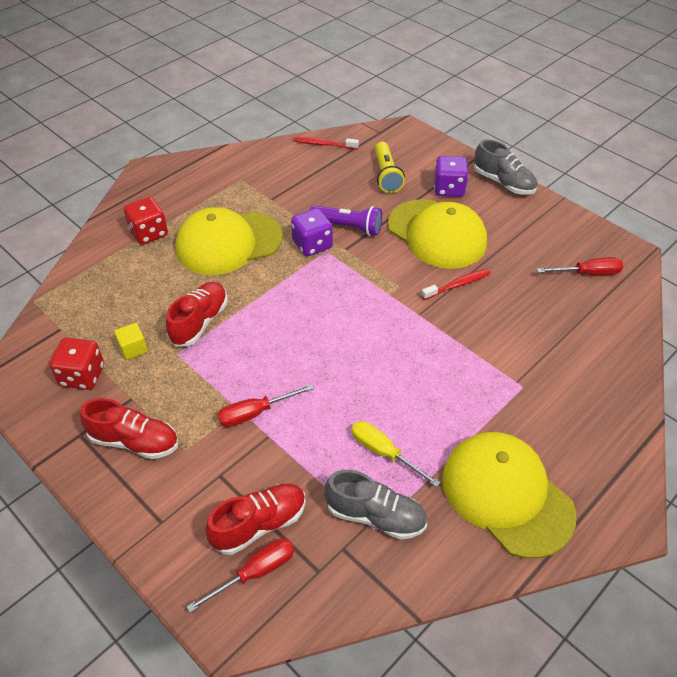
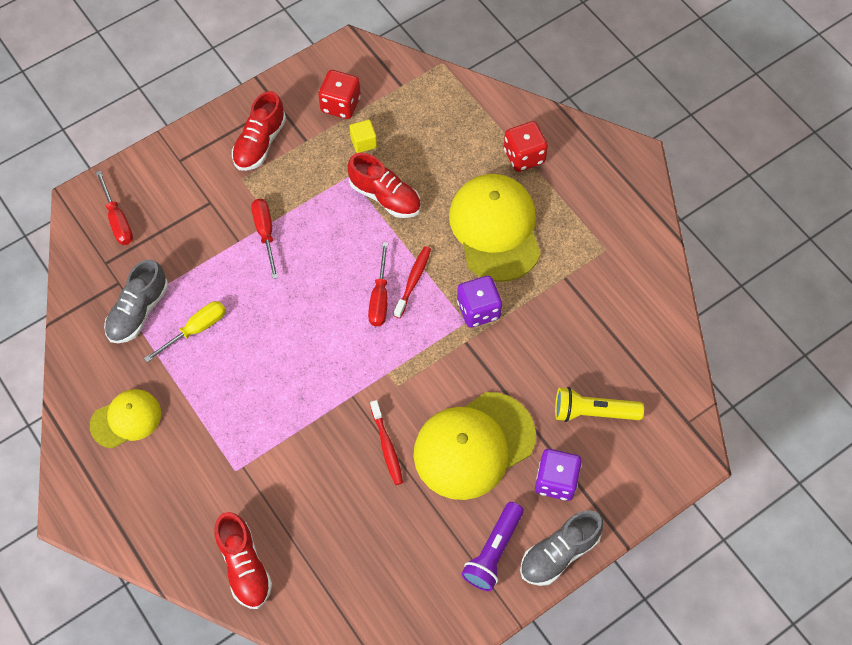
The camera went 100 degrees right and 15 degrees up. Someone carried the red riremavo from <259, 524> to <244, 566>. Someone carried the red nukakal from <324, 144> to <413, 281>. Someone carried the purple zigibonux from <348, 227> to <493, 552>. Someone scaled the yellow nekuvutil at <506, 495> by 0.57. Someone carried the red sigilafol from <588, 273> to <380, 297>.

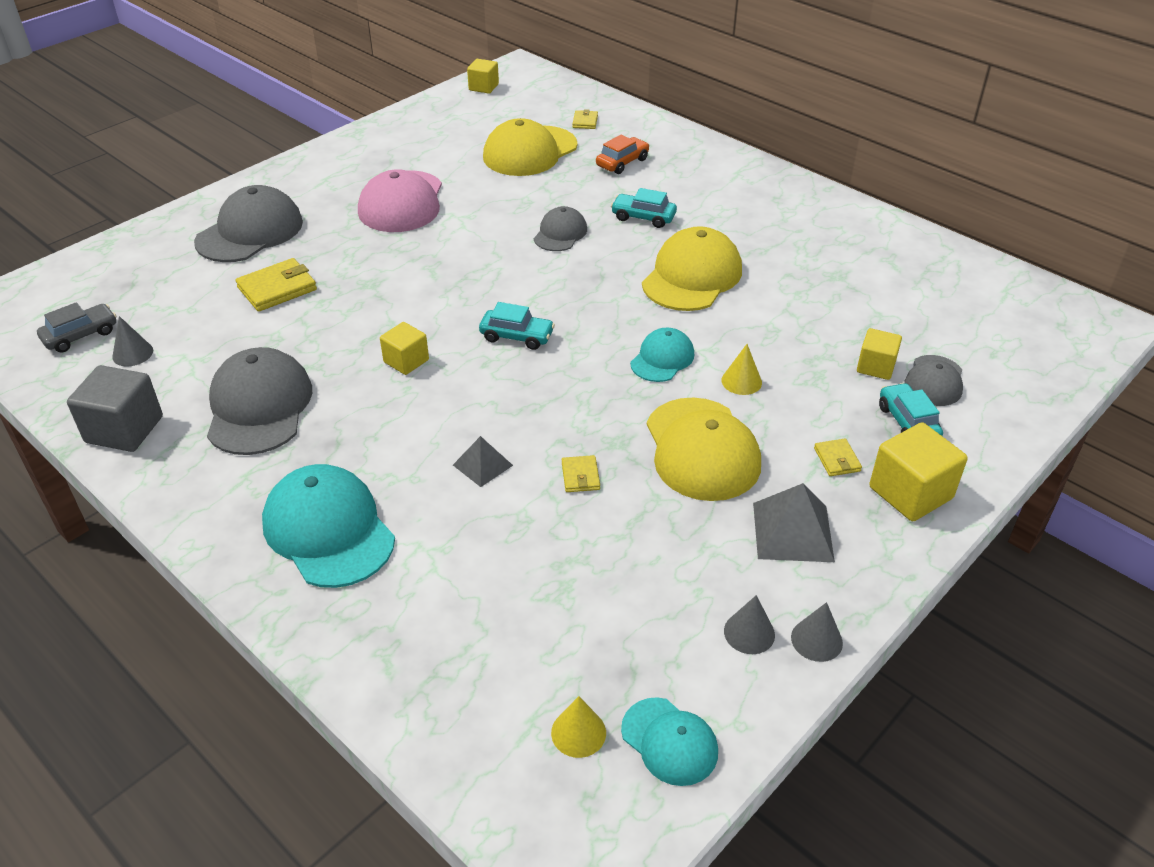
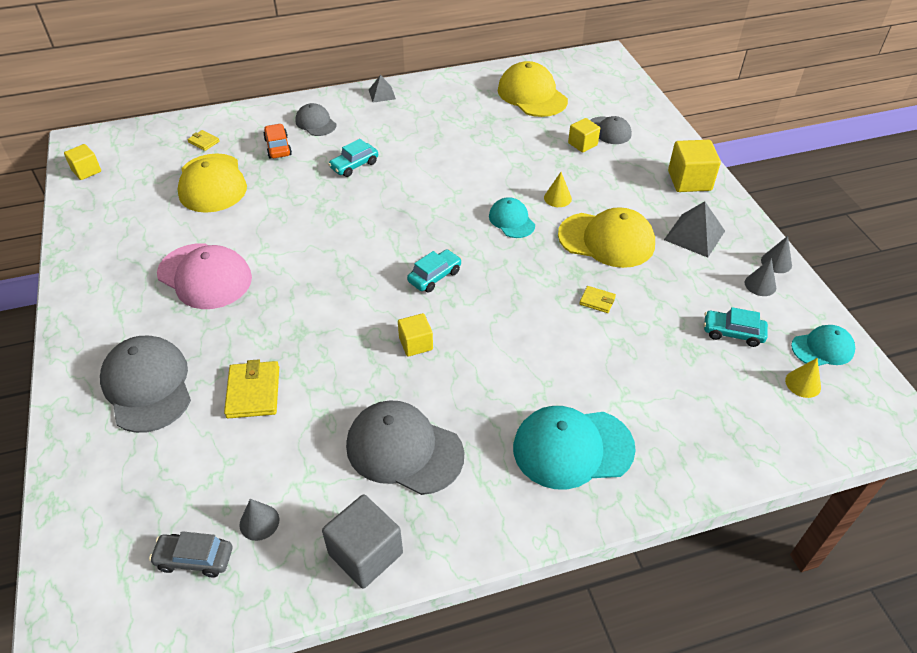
The camera went 60 degrees left and 5 degrees up. Someone rotated the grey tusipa at <81, 335> by 75 degrees counterclockwise. Someone carried the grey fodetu from <482, 465> to <382, 94>. Someone carried the grey nekuvutil from <560, 233> to <315, 123>. Someone carried the yellow nekuvutil from <692, 276> to <532, 95>. Someone took away the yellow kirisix at <837, 460>. Someone carried the turquoise tusipa from <907, 422> to <732, 333>.

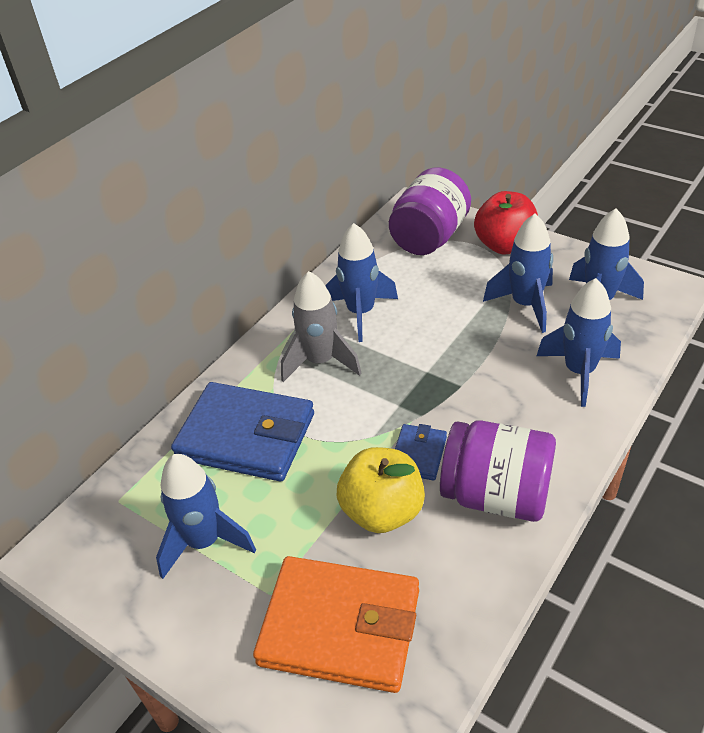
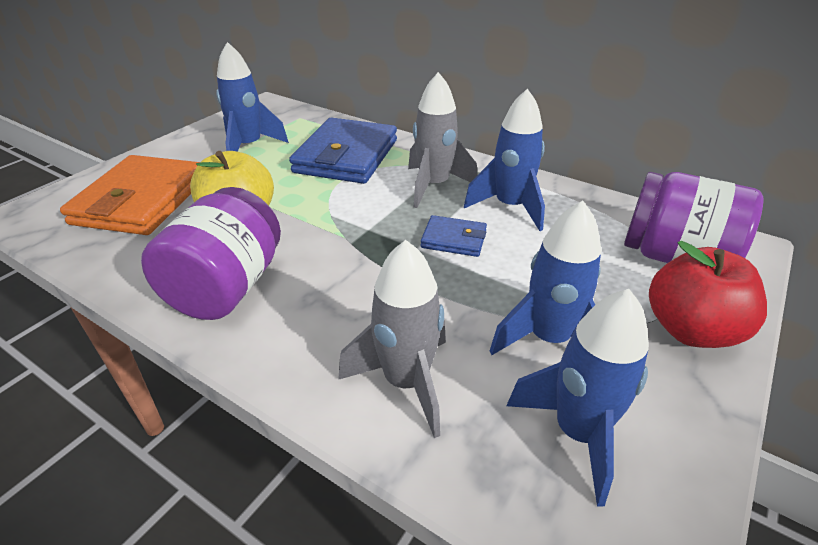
The camera went 85 degrees right and 5 degrees down. Someone carried the blue kirisix from <418, 454> to <454, 239>. Someone repainted the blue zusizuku at <579, 372>, which became the grey zusizuku at <406, 382>.

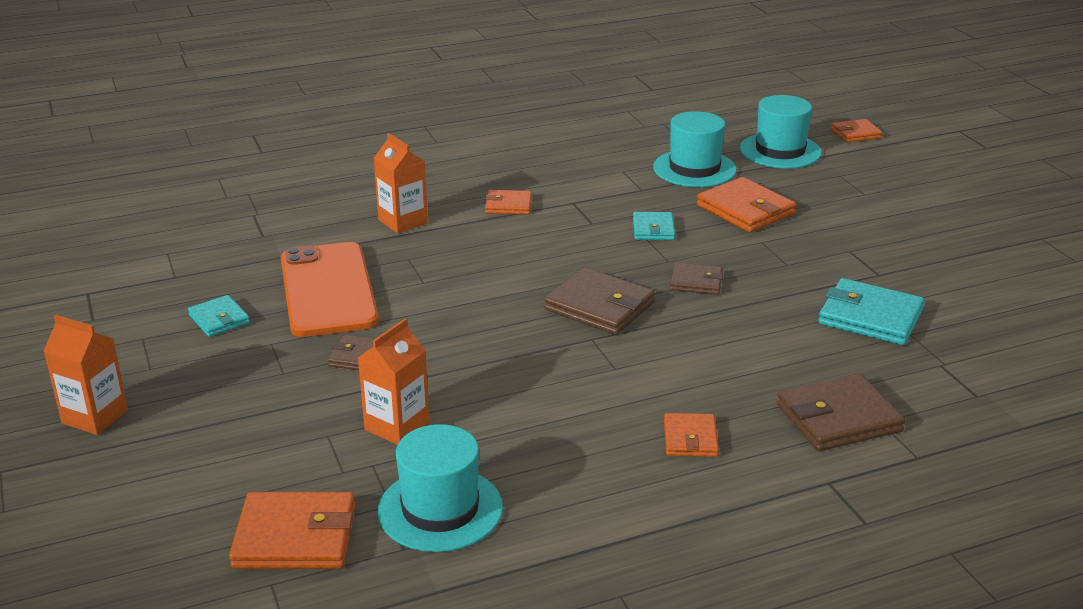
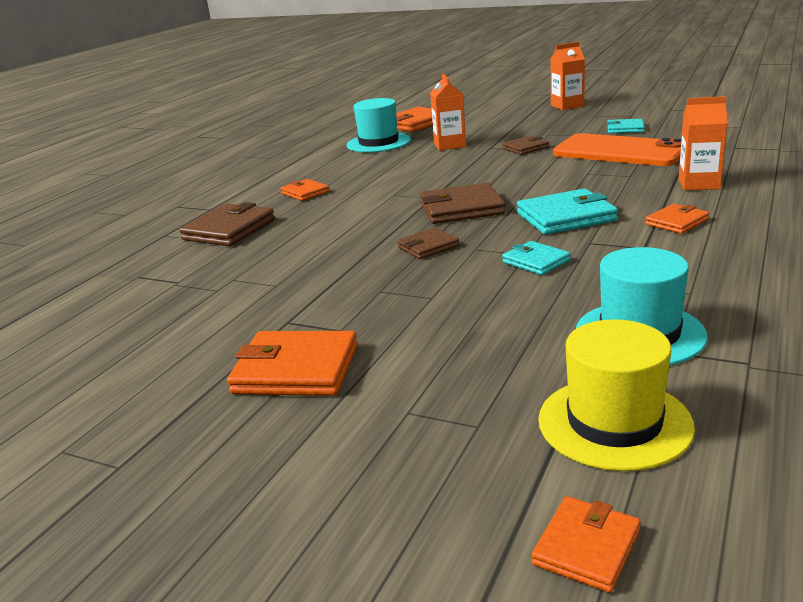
The camera went 140 degrees right and 5 degrees down. Someone carried the orange kirisix from <745, 210> to <296, 369>. Someone repainted the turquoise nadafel at <780, 151>, which became the yellow nadafel at <614, 422>. Someone carried the turquoise kirisix from <870, 317> to <566, 217>.

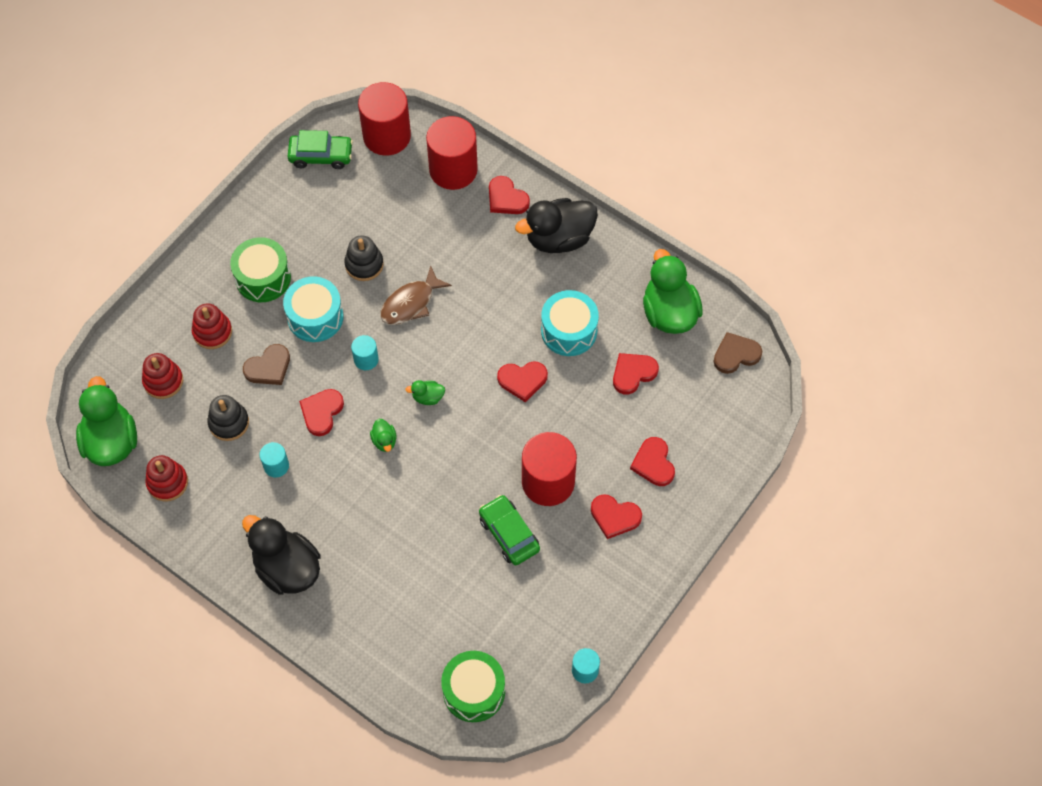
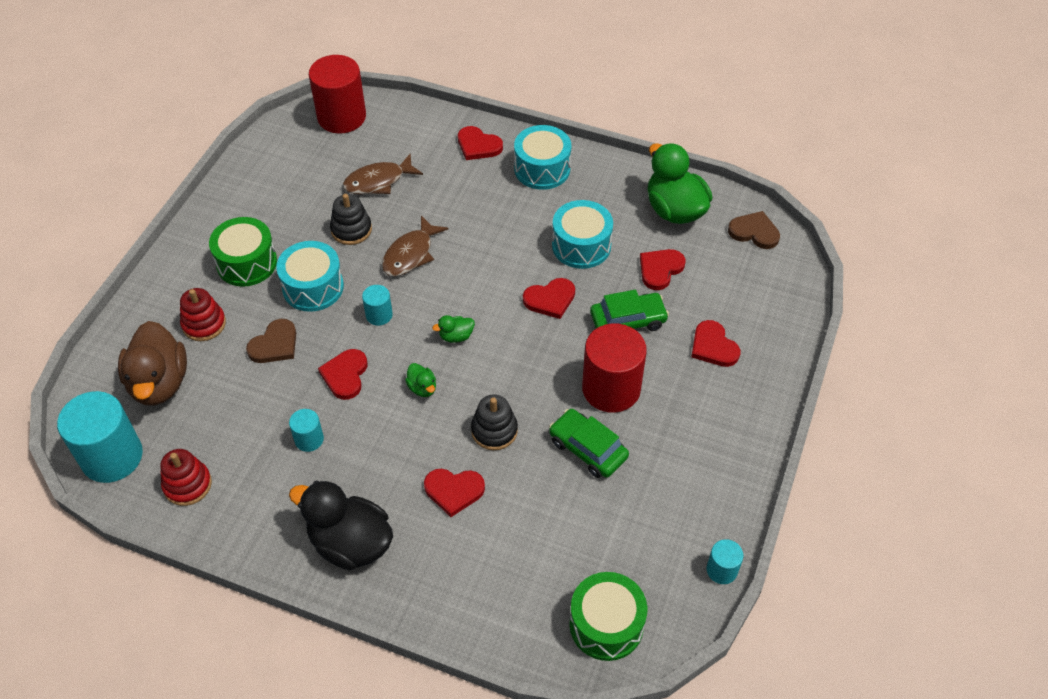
The camera went 15 degrees left and 10 degrees down. Someone swapped the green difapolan at <111, 441> for the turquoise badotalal at <112, 456>. Someone swapped the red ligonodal at <163, 381> for the brown difapolan at <159, 383>. Someone carried the black ligonodal from <229, 423> to <494, 430>. Someone carried the green tusipa from <321, 155> to <628, 321>. Someone took away the red badotalal at <453, 170>. Someone swapped the black difapolan at <559, 238> for the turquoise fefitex at <542, 169>. Someone carried the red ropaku from <614, 517> to <454, 491>. Someone rotated the brown ropaku at <736, 354> by 60 degrees clockwise. Someone put down the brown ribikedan at <378, 181>.

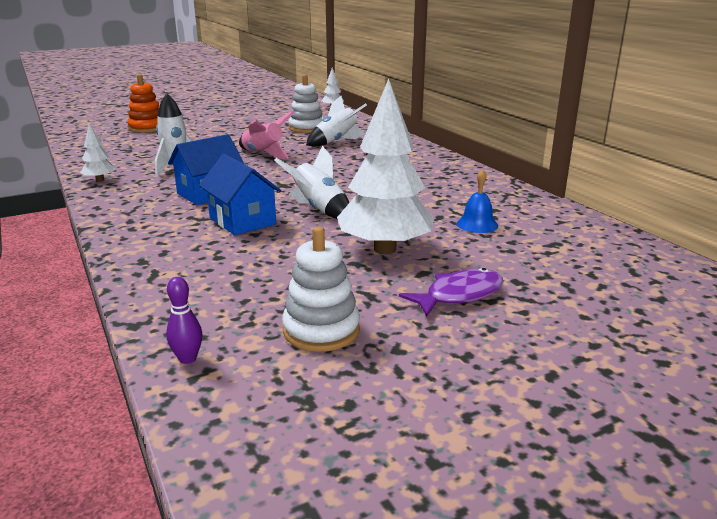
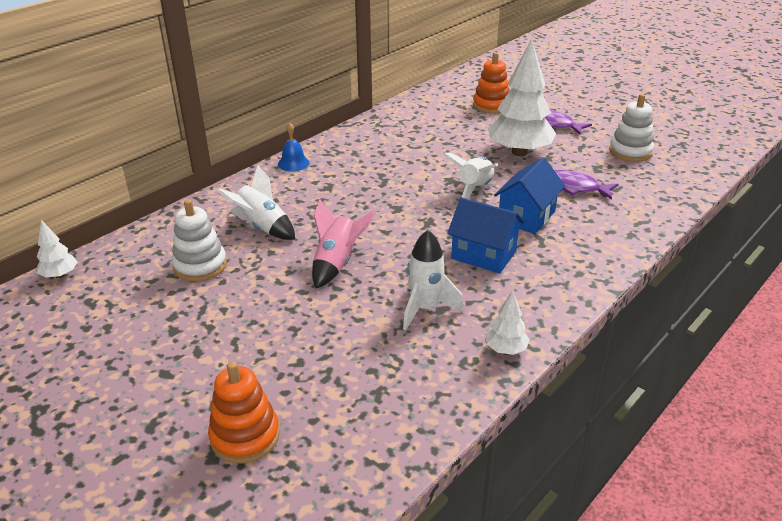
The camera went 110 degrees left and 10 degrees up. Someone took away the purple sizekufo at <188, 359>. Someone carried the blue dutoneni from <477, 224> to <293, 163>. Someone put down the orange ligonodal at <491, 105>. Someone put down the purple ribikedan at <575, 187>.

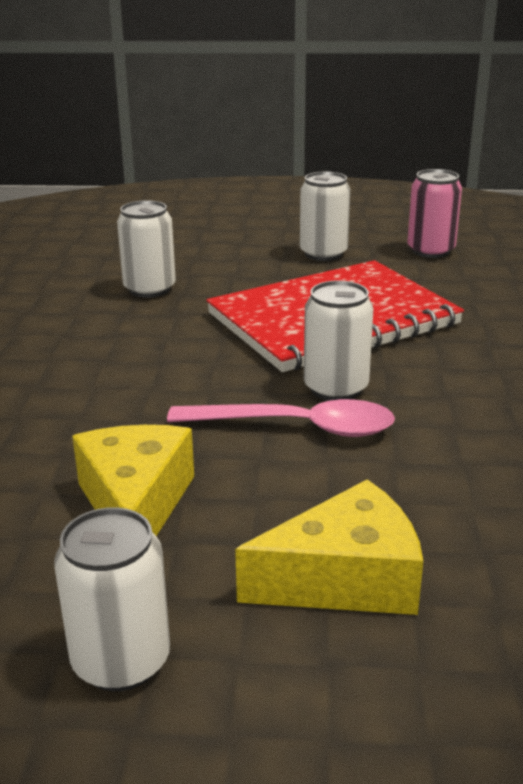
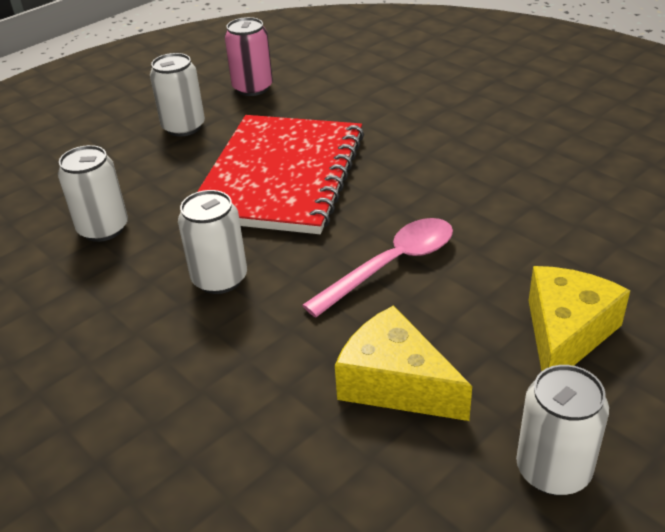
The camera went 45 degrees left and 10 degrees up. Someone carried the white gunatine from <335, 388> to <219, 279>.

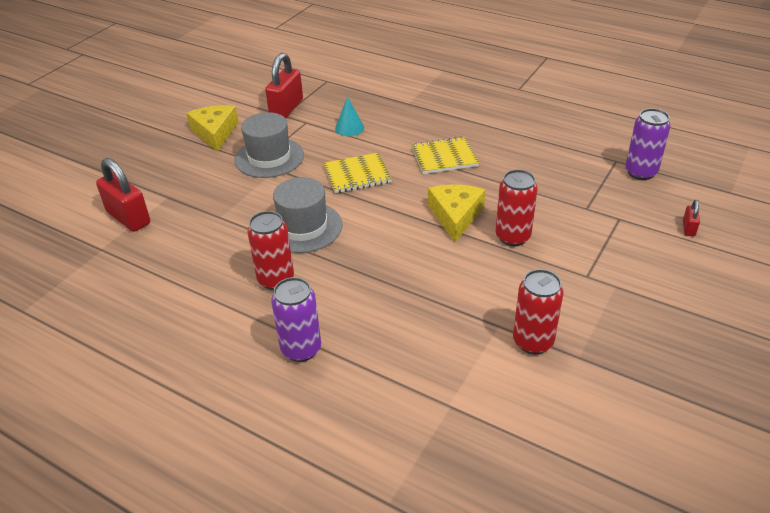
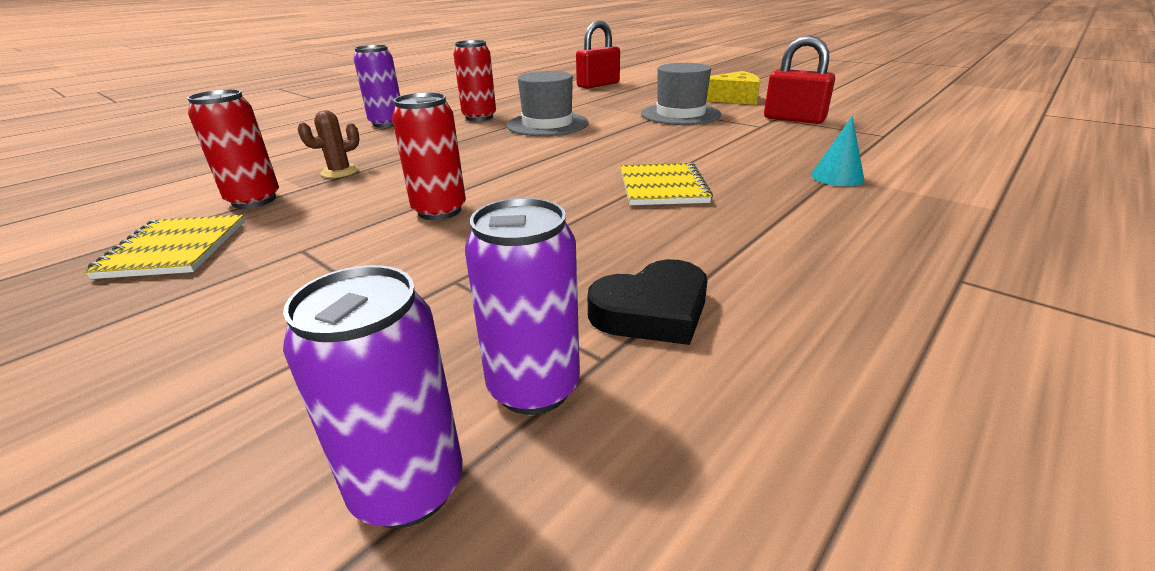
The camera went 100 degrees right and 10 degrees down. Someone carried the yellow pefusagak from <357, 175> to <174, 249>. Someone carried the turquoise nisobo from <349, 128> to <837, 177>. Someone took away the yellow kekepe at <455, 216>. Someone took away the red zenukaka at <688, 228>. Someone put down the purple gunatine at <408, 487>. Someone put down the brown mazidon at <340, 172>. Someone put down the black ropaku at <652, 311>.

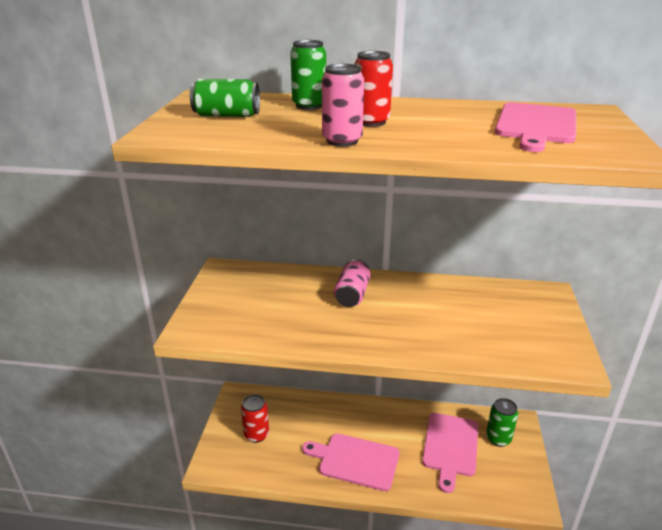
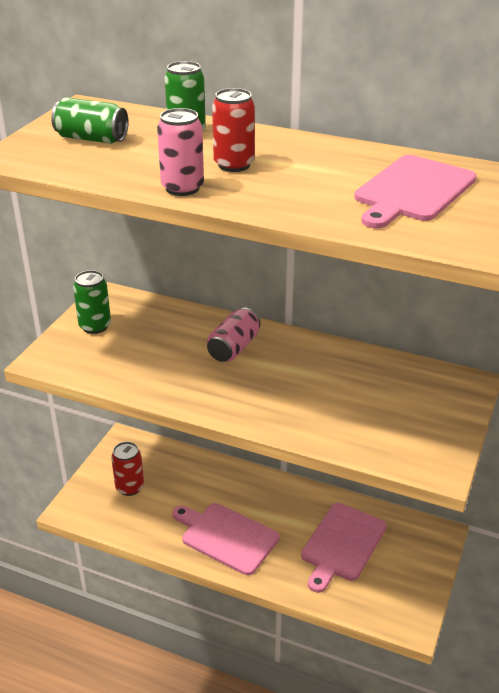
The camera went 15 degrees right and 5 degrees up. Someone carried the green gunatine from <498, 438> to <95, 326>.

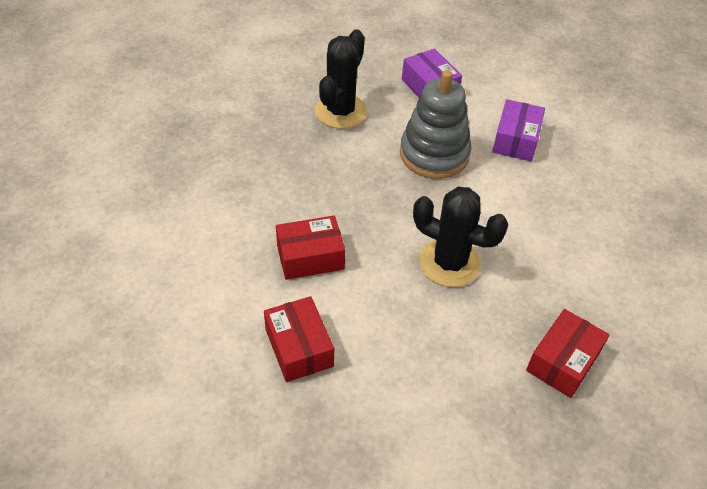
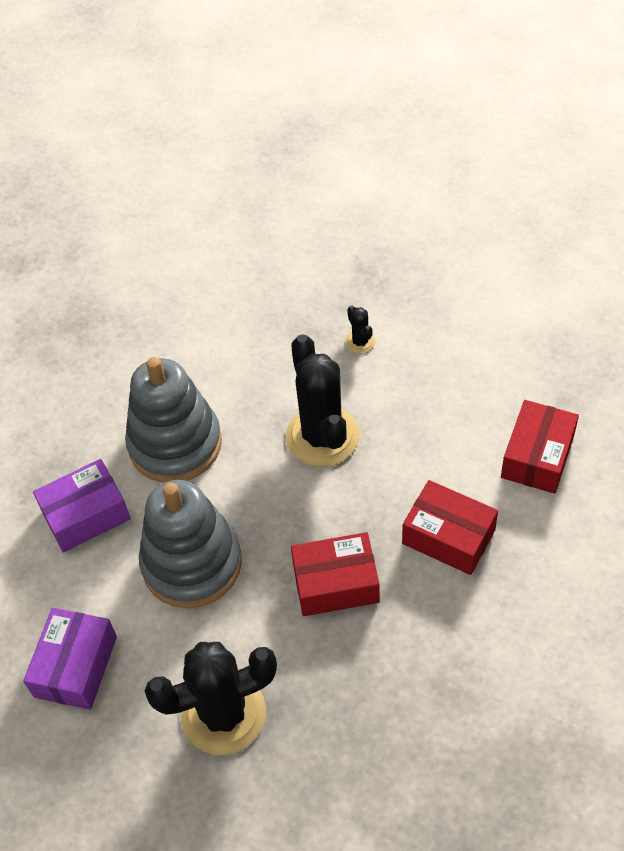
The camera went 130 degrees left and 5 degrees up. Someone carried the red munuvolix from <563, 361> to <335, 583>. Someone put down the grey ligonodal at <175, 444>. Someone put down the black mazidon at <360, 342>.

